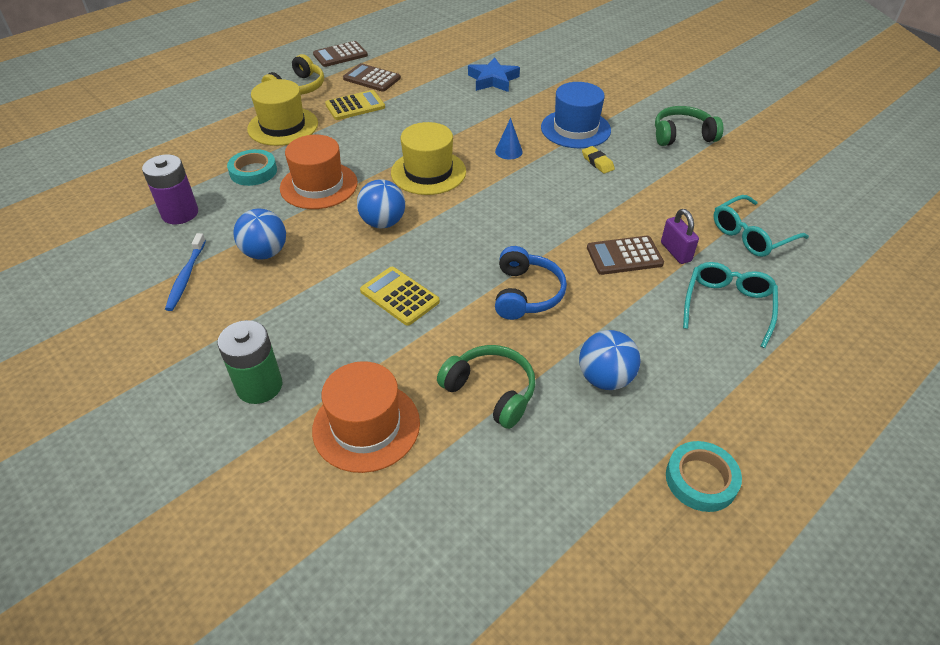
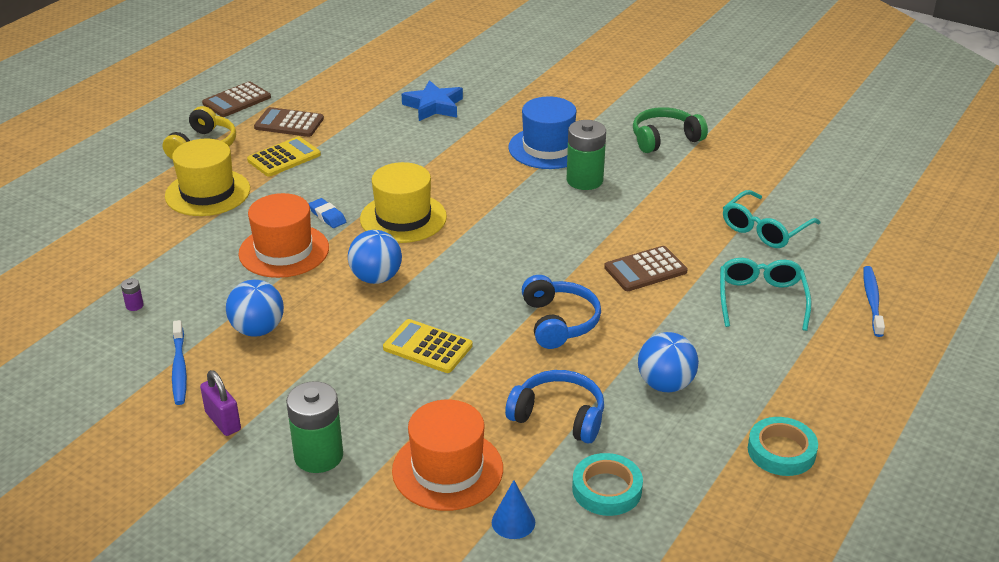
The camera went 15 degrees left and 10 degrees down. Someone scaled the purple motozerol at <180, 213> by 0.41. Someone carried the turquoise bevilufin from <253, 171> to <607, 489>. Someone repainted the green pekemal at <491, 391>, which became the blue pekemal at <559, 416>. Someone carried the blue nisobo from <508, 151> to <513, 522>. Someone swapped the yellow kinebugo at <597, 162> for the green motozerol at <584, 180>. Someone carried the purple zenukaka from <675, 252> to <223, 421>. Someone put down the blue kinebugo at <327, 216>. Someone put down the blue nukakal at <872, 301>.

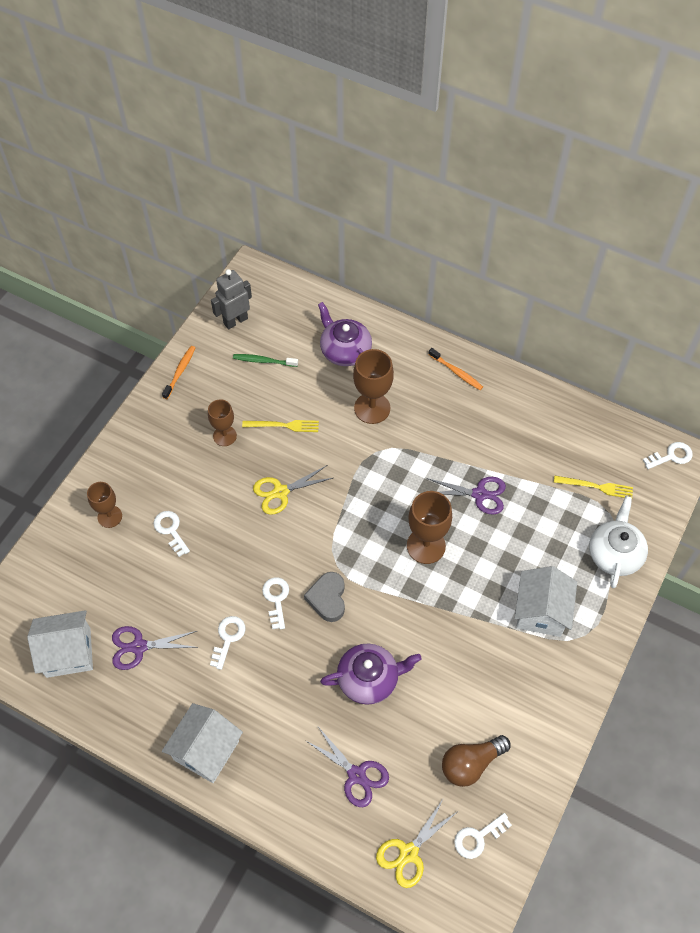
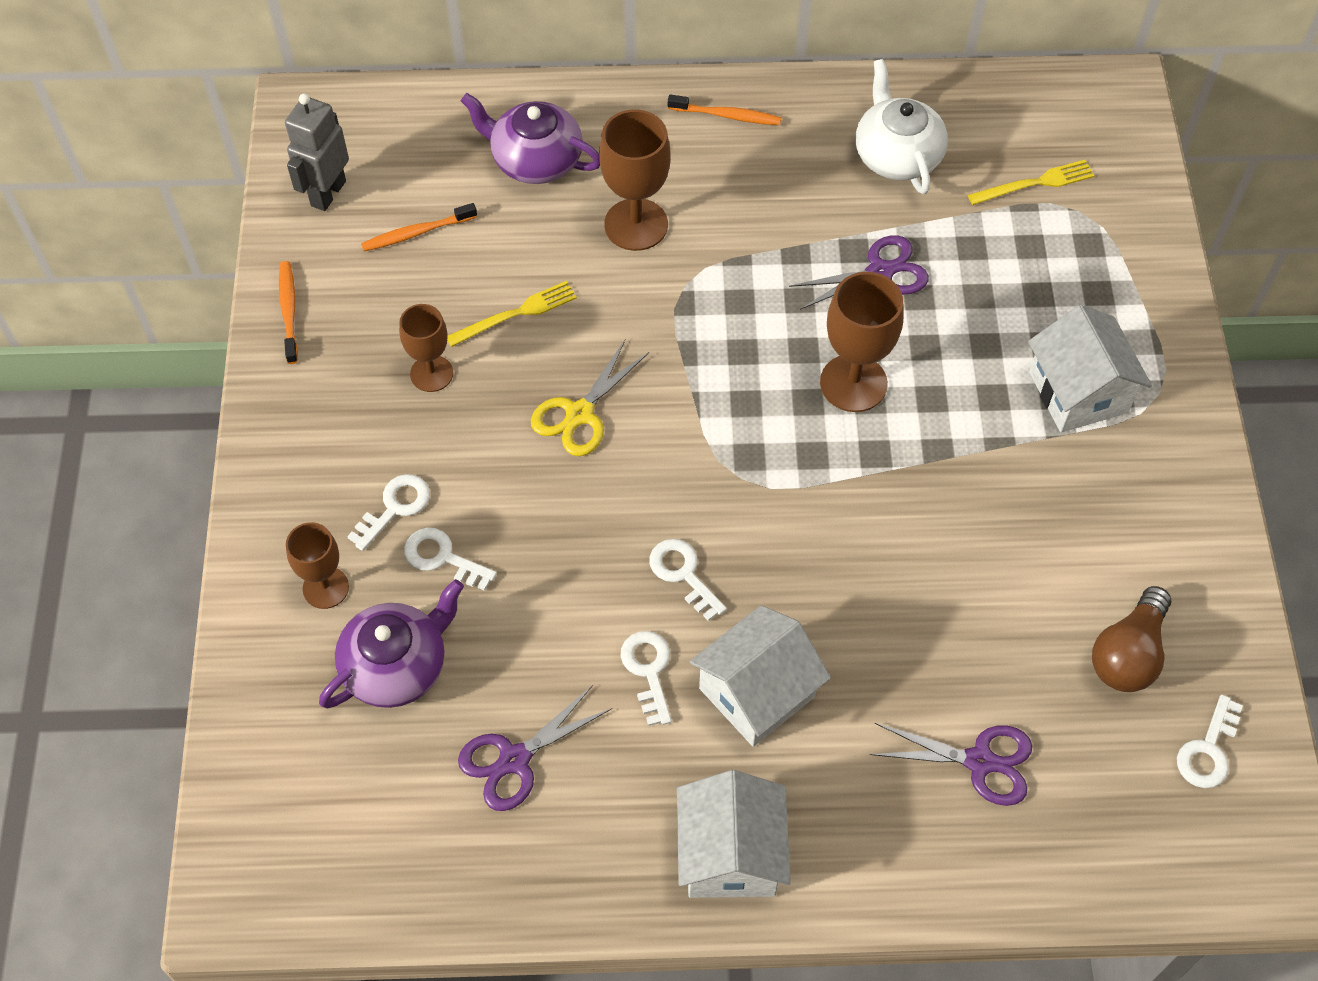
The camera went 30 degrees left and 0 degrees up. Someone carried the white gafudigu from <68, 652> to <757, 692>. Someone repainted the green nukakal at <263, 361>, which became the orange nukakal at <416, 233>. Someone took away the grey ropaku at <327, 598>. Someone carried the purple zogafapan from <369, 679> to <397, 665>. Someone took away the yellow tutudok at <408, 853>. Someone carried the white zogafapan from <614, 553> to <896, 155>. Someone carried the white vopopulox from <671, 456> to <395, 508>.

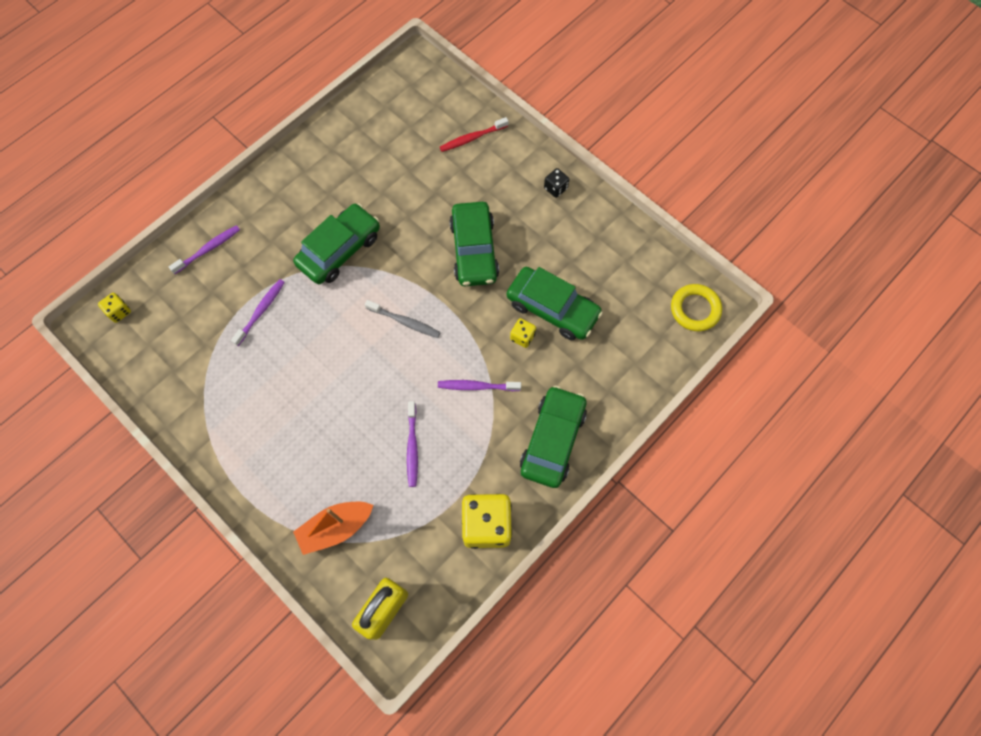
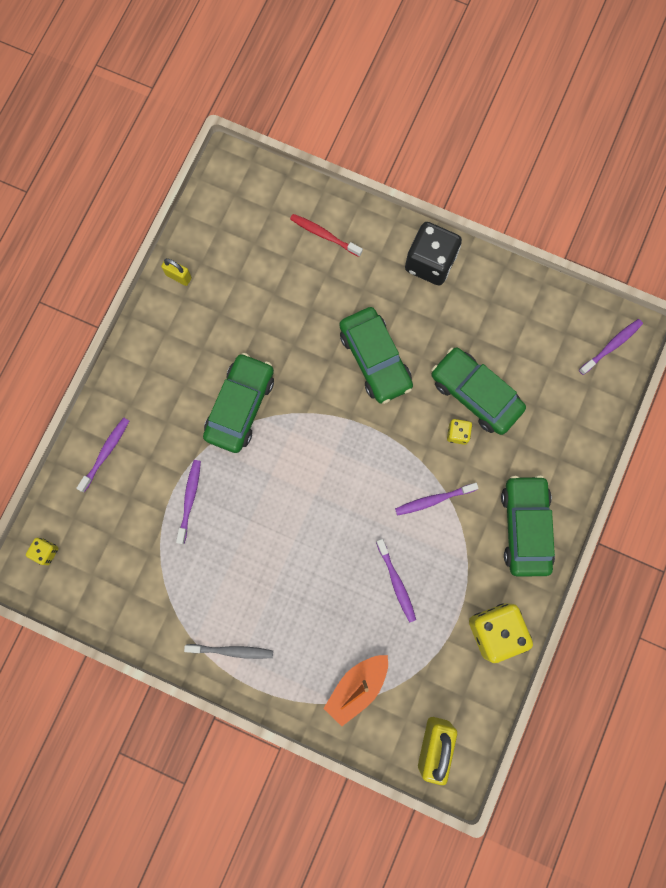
The camera went 20 degrees left and 10 degrees up. Someone carried the grey nukakal from <405, 322> to <232, 651>. Someone rotated the red nukakal at <472, 138> by 75 degrees clockwise. Someone rotated the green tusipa at <552, 309> by 150 degrees counterclockwise. Someone scaled the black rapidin at <555, 188> by 2.11. Someone swapped the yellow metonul at <695, 309> for the purple nukakal at <611, 346>. Someone put down the yellow zenukaka at <179, 276>.

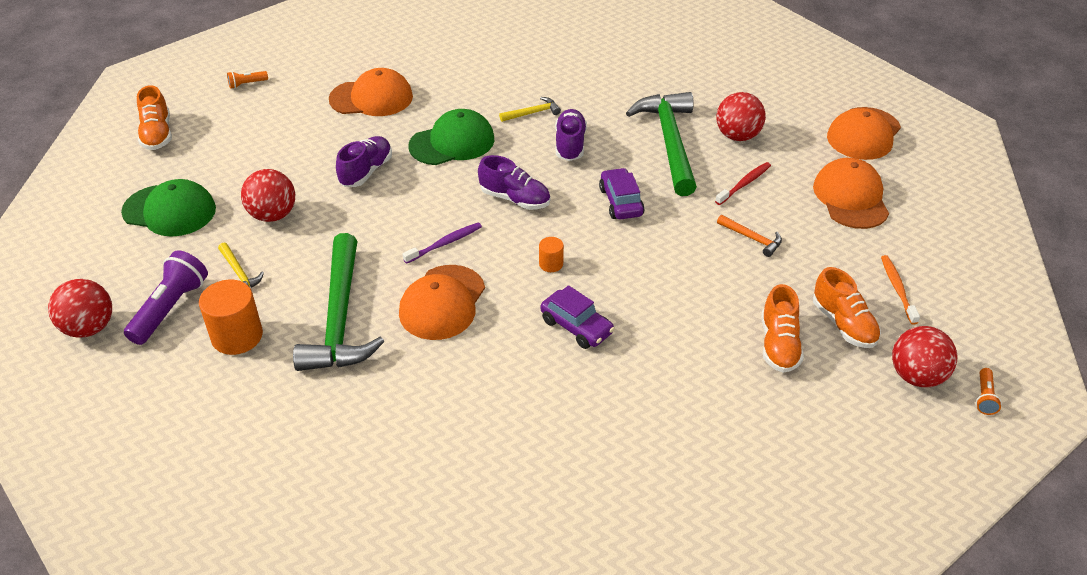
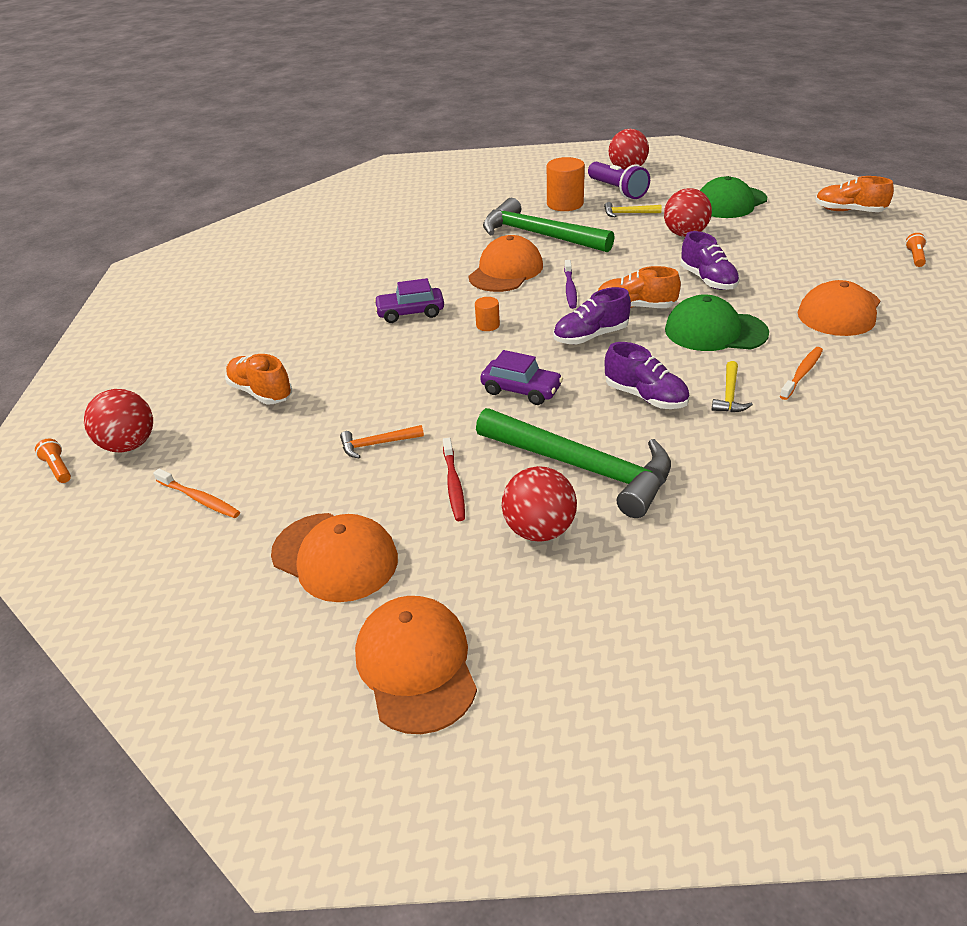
The camera went 130 degrees right and 5 degrees down. Someone rotated the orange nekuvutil at <442, 303> by 60 degrees clockwise. Someone rotated the green nekuvutil at <452, 142> by 90 degrees clockwise. Someone carried the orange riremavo from <843, 324> to <635, 307>. Someone put down the orange nukakal at <802, 373>.

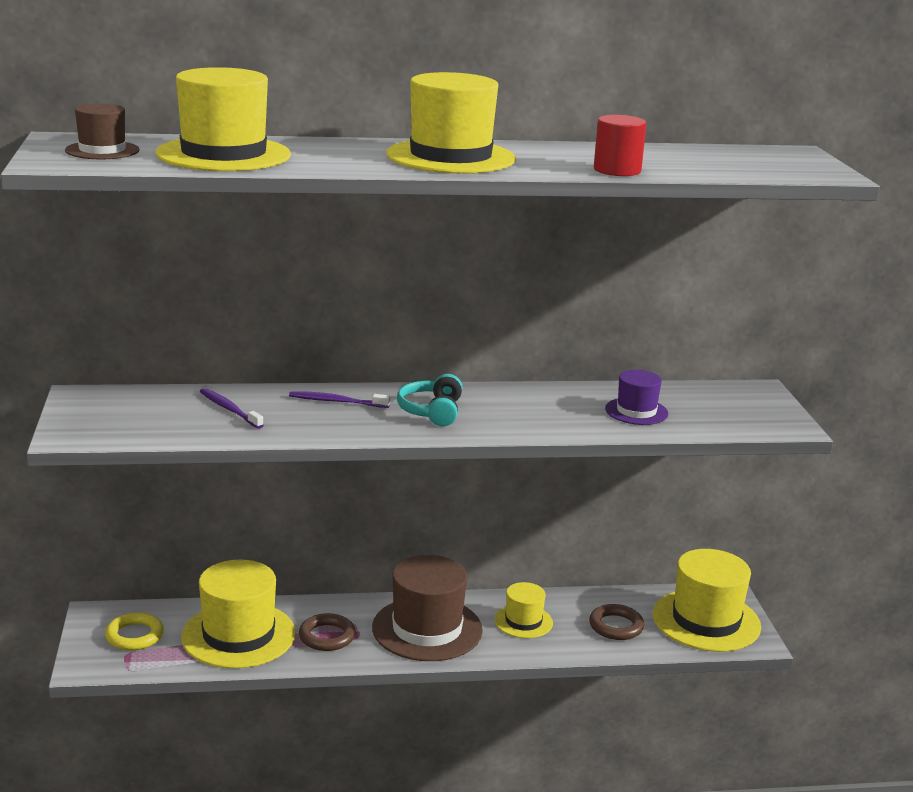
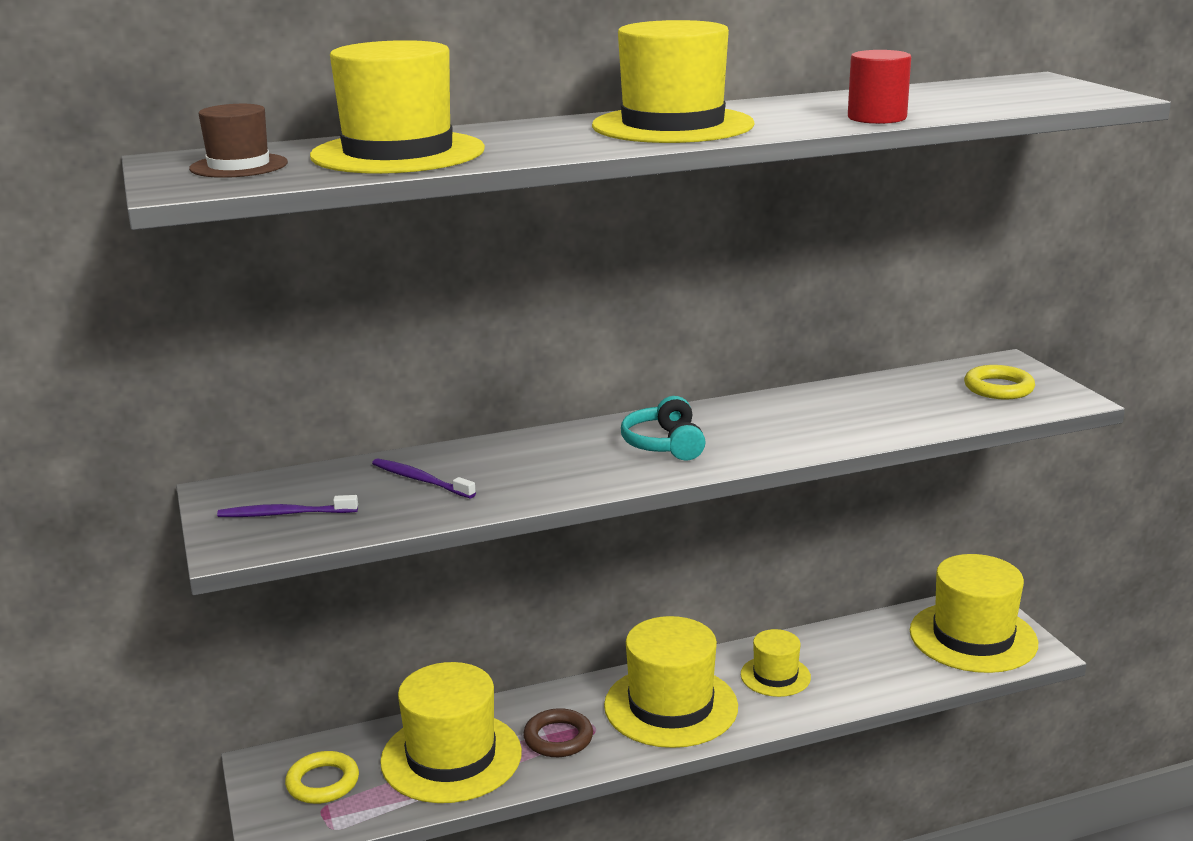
The camera went 10 degrees left and 0 degrees up. Someone carried the purple nukakal from <336, 401> to <284, 514>. Someone repainted the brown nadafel at <427, 629>, which became the yellow nadafel at <671, 706>. Someone took away the brown metonul at <616, 626>. Someone took away the purple nadafel at <636, 411>. Someone put down the yellow metonul at <998, 388>.

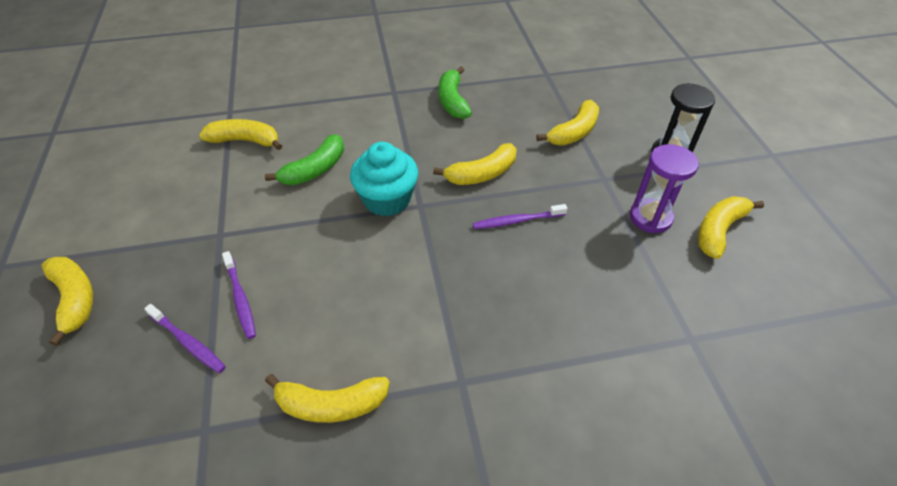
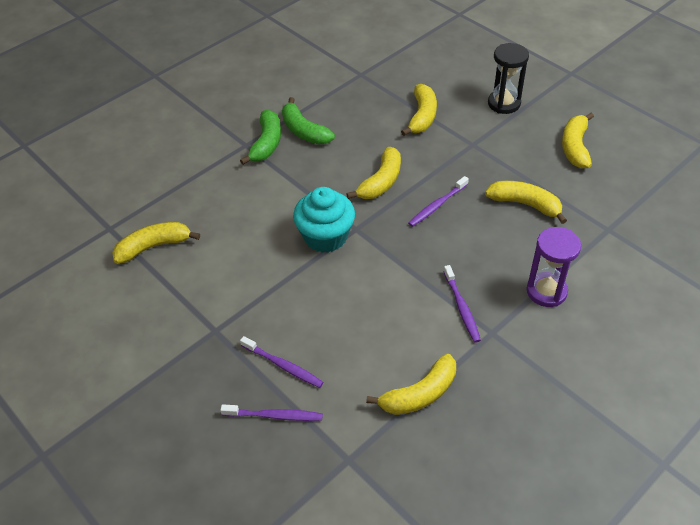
The camera went 30 degrees left and 0 degrees up. Someone carried the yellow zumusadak from <75, 299> to <525, 204>. Someone carried the green zumusadak from <315, 169> to <266, 143>. Someone carried the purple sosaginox from <650, 217> to <546, 291>. Someone put down the purple nukakal at <462, 308>.

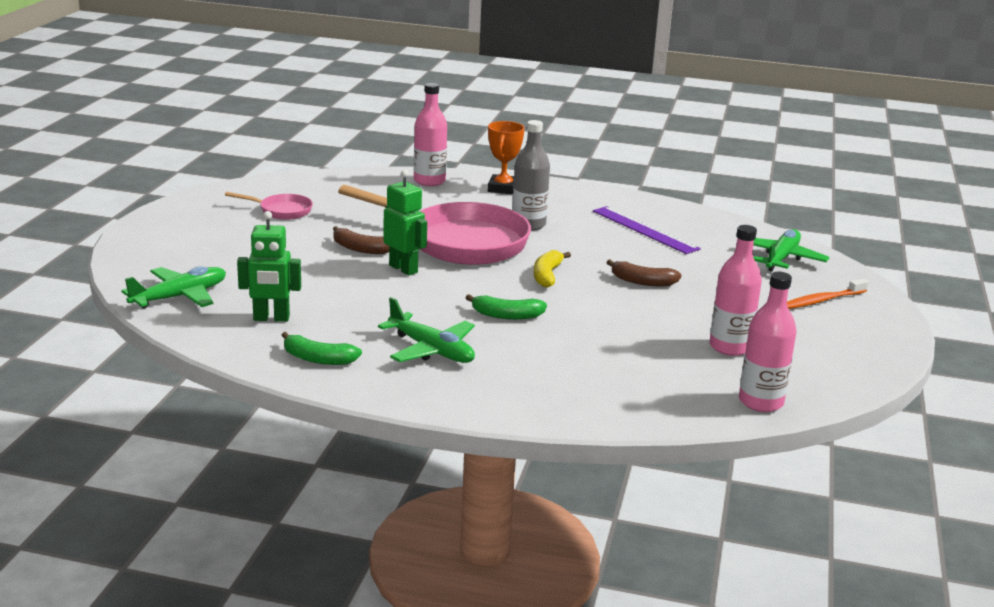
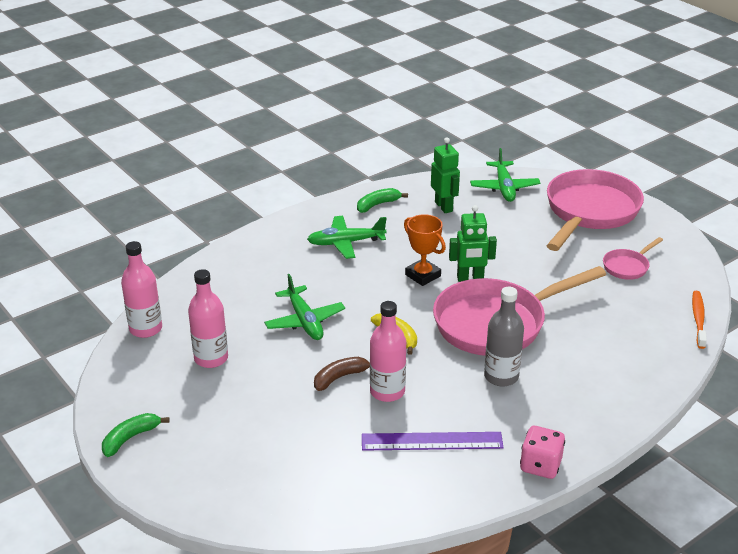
The camera went 130 degrees right and 10 degrees up. Someone rotated the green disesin at <271, 318> by 120 degrees clockwise. Someone took away the brown zumusadak at <360, 249>. Someone carried the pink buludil from <429, 181> to <387, 391>. Someone carried the green zumusadak from <506, 315> to <130, 438>. Someone carried the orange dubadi from <503, 188> to <423, 275>. Someone carried the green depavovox from <781, 258> to <304, 321>. Someone carried the orange nukakal from <822, 300> to <698, 319>. Someone put down the pink rapidin at <540, 465>. Someone put down the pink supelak at <589, 212>.

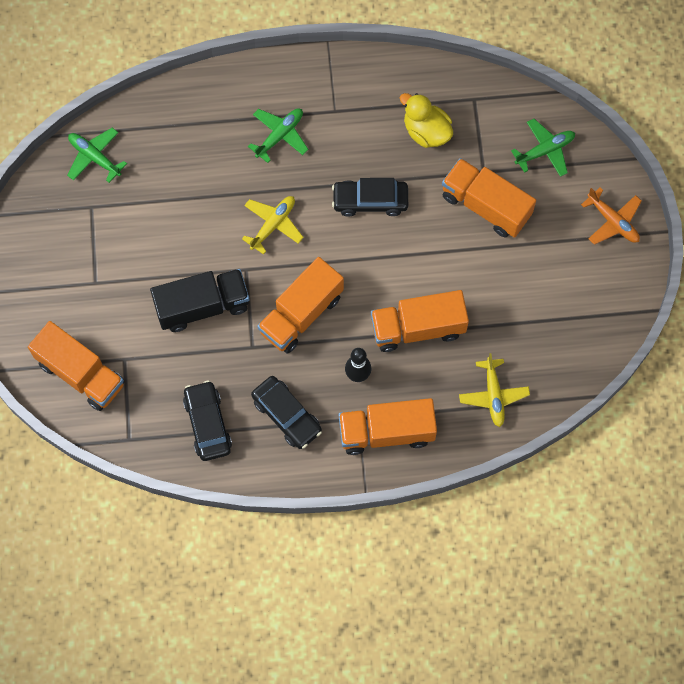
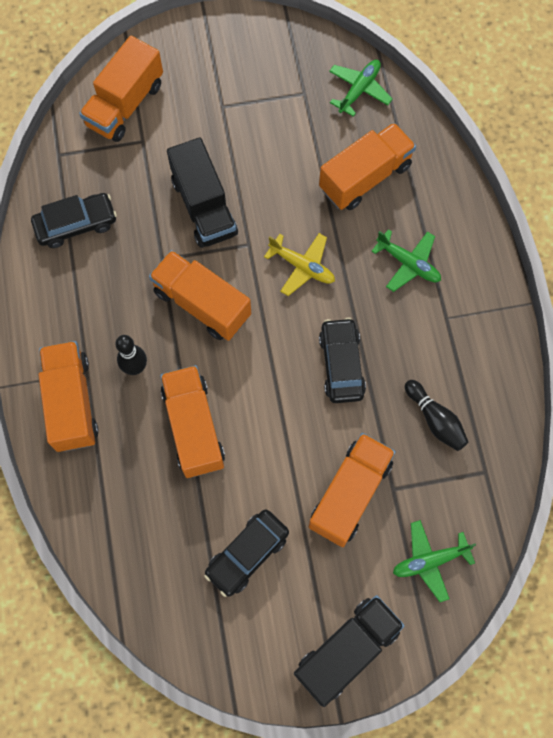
The camera went 85 degrees right and 0 degrees up. Someone carried the black tusipa from <287, 415> to <247, 554>. Someone swapped the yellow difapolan at <426, 131> for the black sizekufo at <435, 420>. Someone took away the yellow depavovox at <493, 395>. Someone rotated the green depavovox at <545, 150> by 105 degrees clockwise. Someone swapped the orange depavovox at <613, 221> for the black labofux at <347, 650>. Someone put down the orange labofux at <365, 177>.

